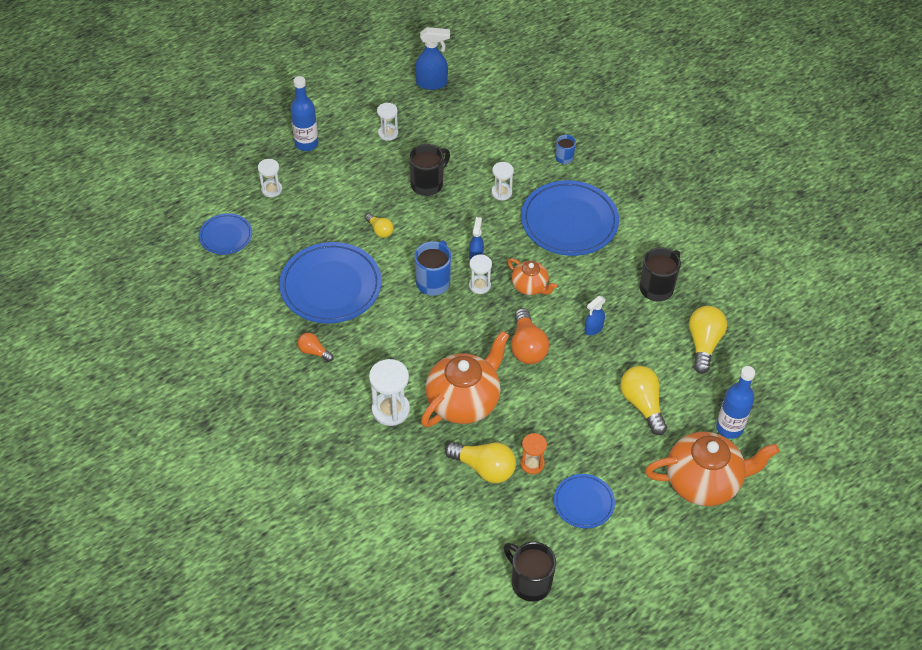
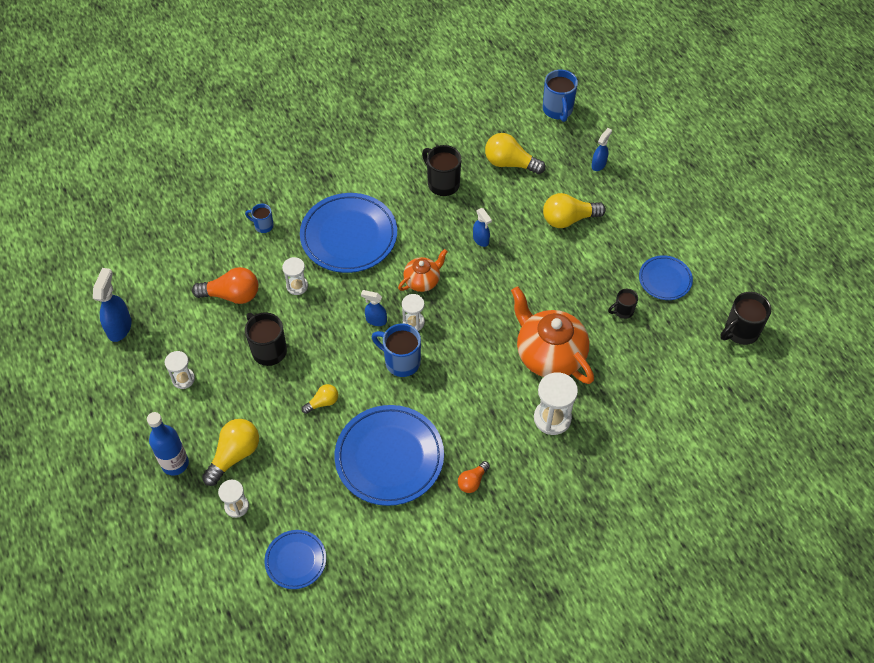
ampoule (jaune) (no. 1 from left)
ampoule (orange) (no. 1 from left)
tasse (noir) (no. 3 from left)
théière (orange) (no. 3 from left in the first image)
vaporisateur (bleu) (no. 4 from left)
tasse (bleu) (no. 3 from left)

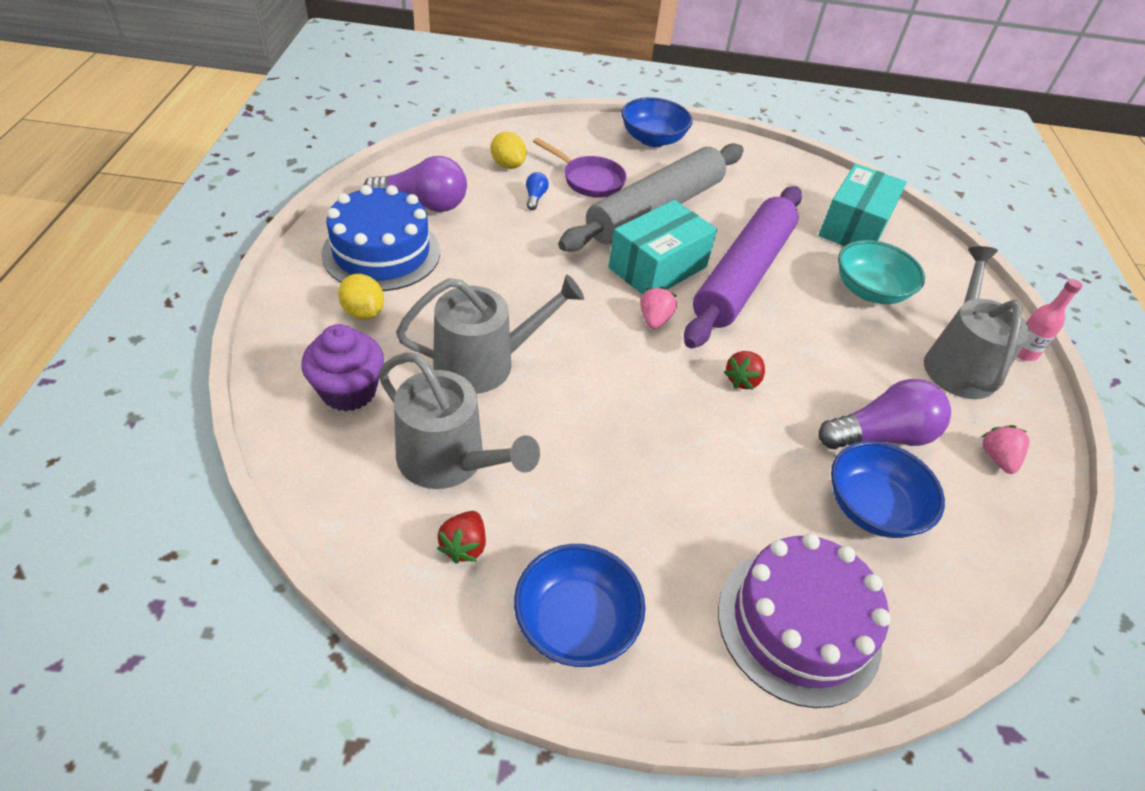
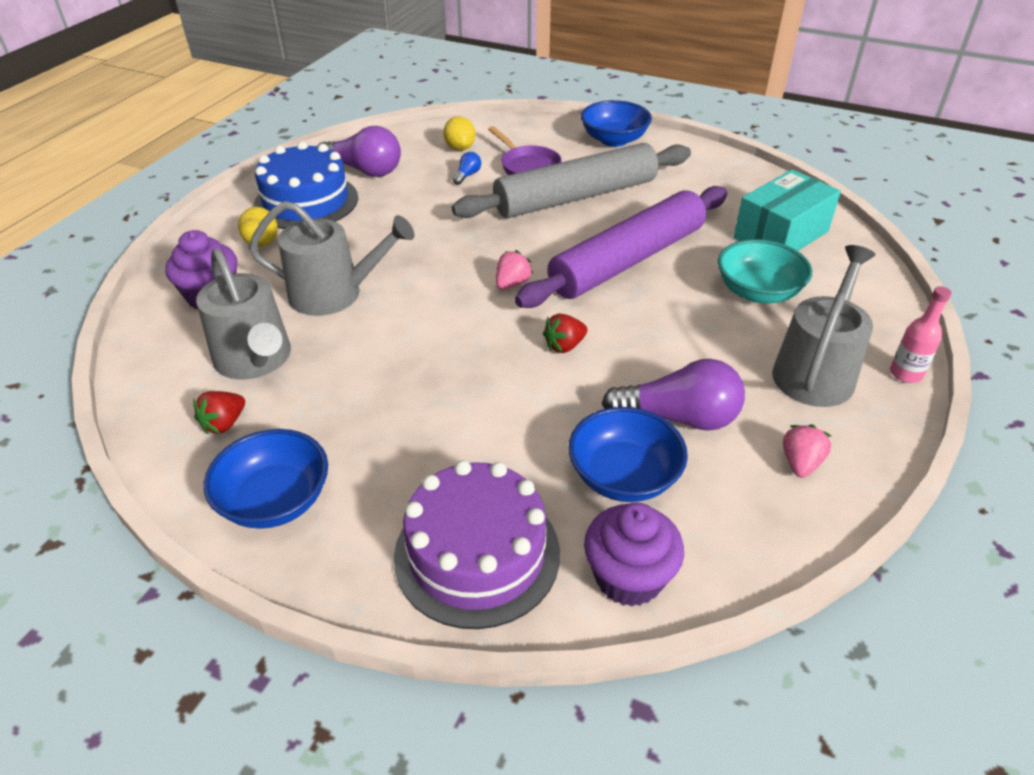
boîte (turquoise) (no. 1 from left in the first image)
muffin (violet) (no. 2 from left)

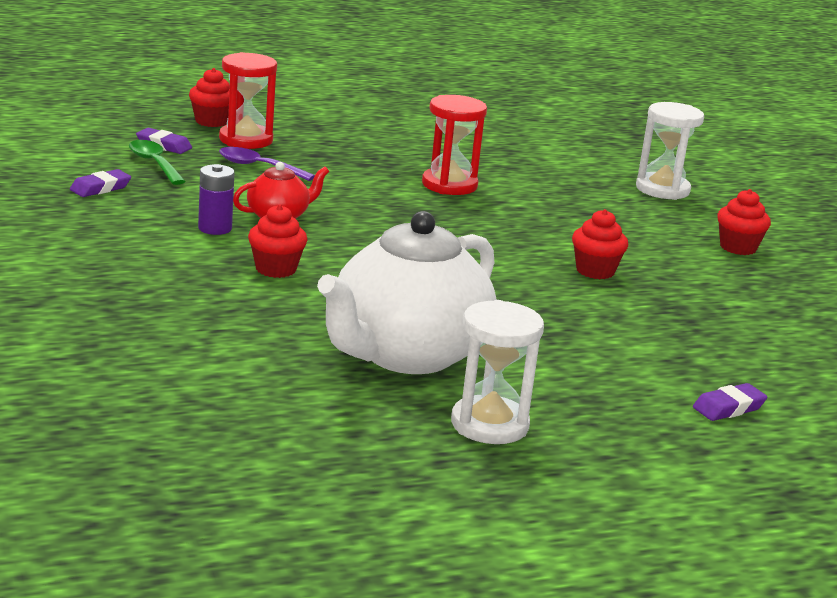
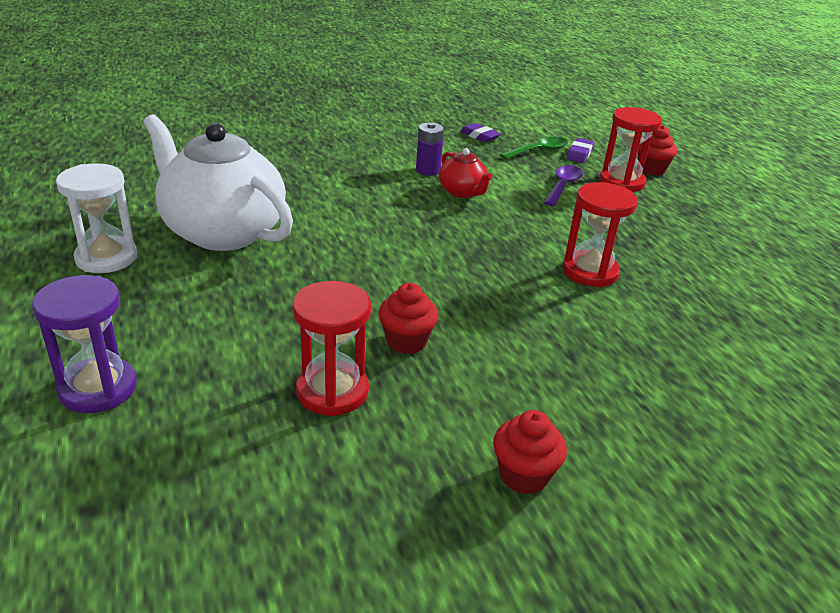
muffin (rouge) (no. 2 from left in the first image)
sablier (blanc) (no. 2 from left in the first image)
sablier (violet)
sablier (rouge) (no. 1 from left)

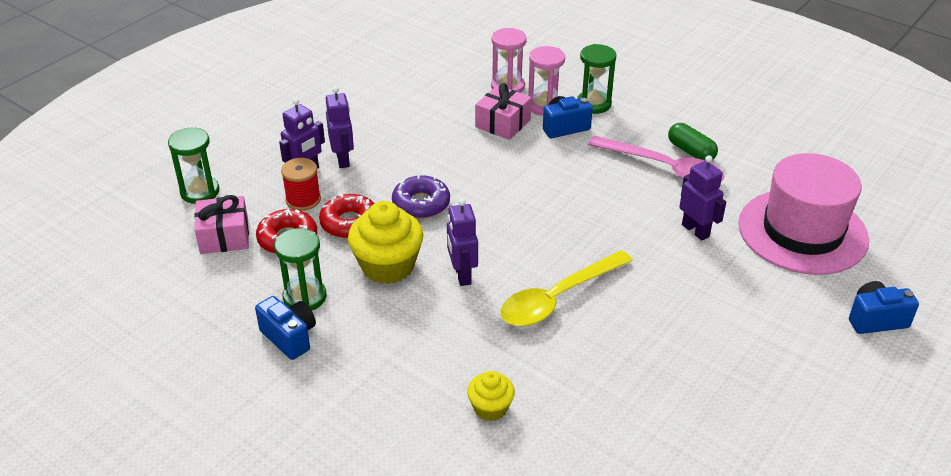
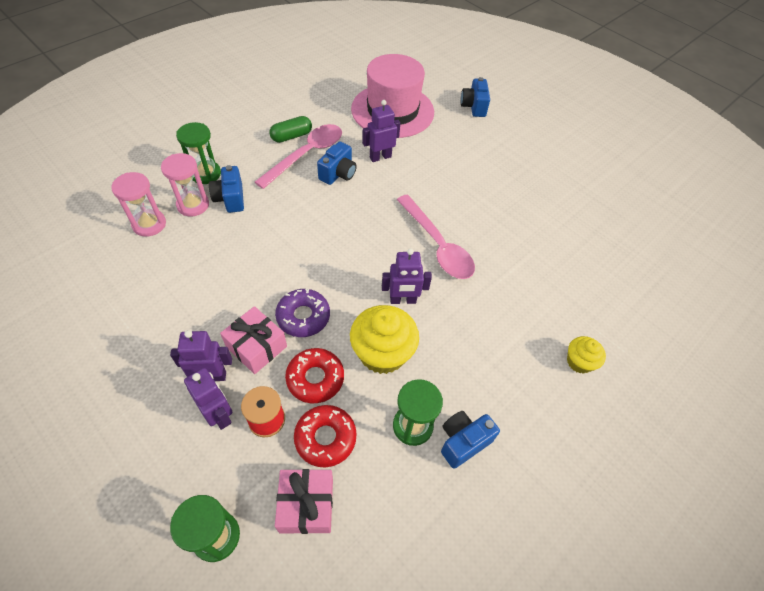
muffin (jaune) (no. 2 from left)
cadeau (rose) (no. 1 from left)
cuillère (rose) (no. 2 from left)
appareil photo (bleu) (no. 2 from left)

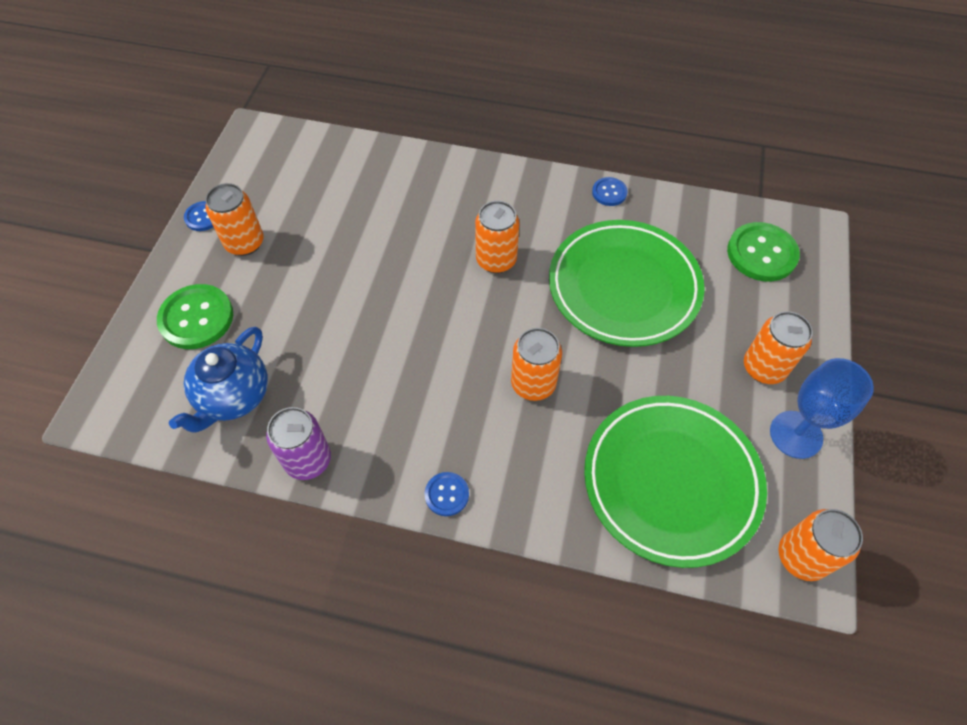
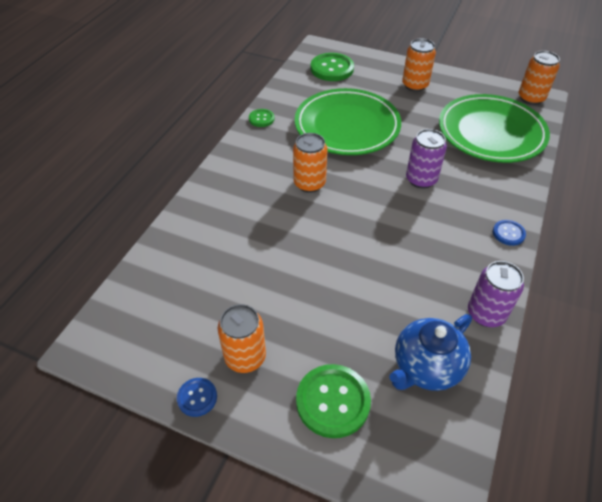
théière (bleu)
canette (violet) (no. 1 from left)
bouton (vert) (no. 1 from left)
verre à pied (bleu)

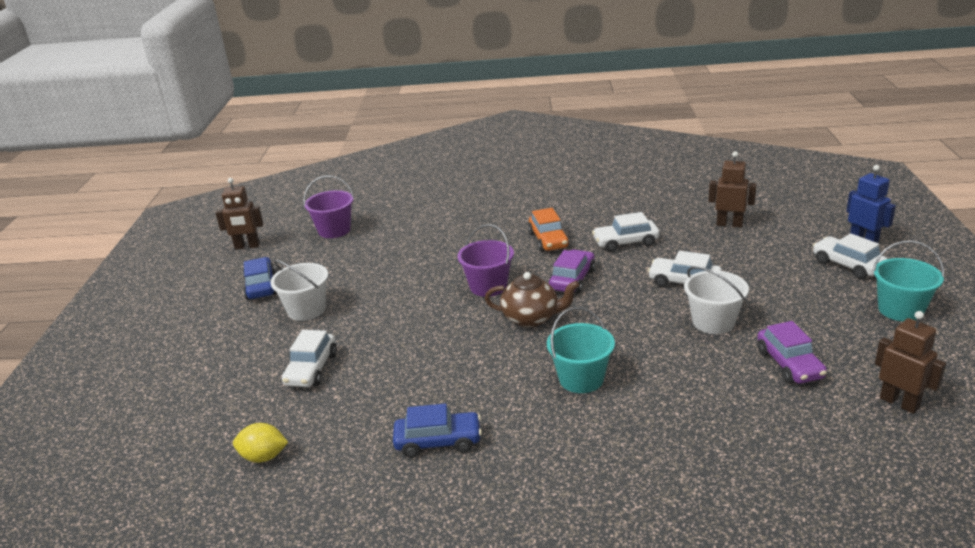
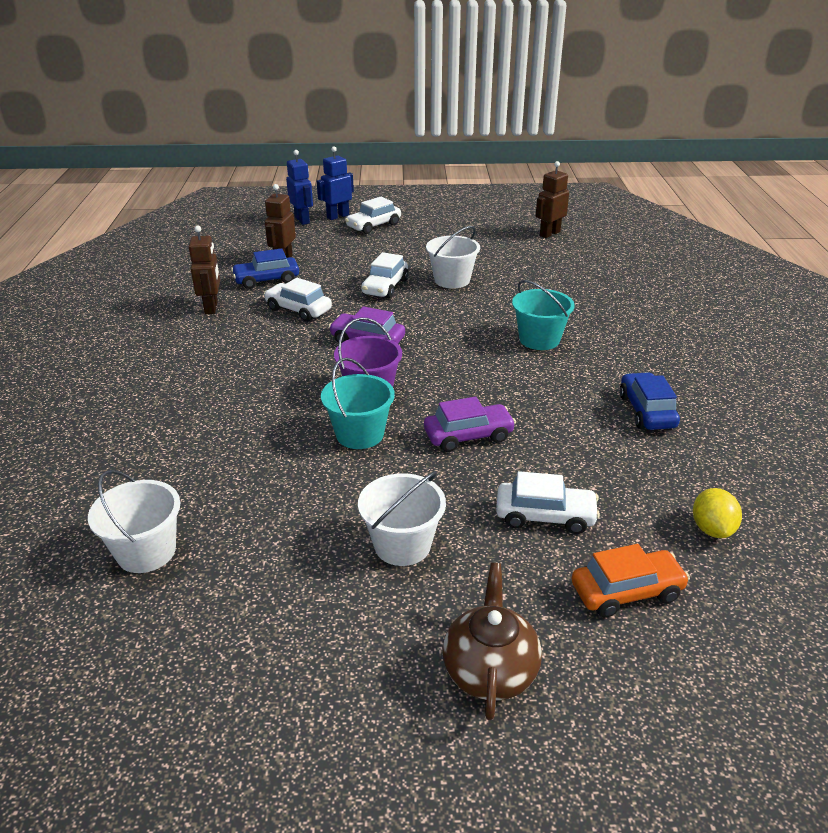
robot (marron) (no. 1 from left)
voiture (bleu) (no. 1 from left)
seau (blanc) (no. 1 from left)
théière (marron)
voiture (orange)
voiture (blanc) (no. 1 from left)
voiture (violet) (no. 2 from left)
seau (turquoise) (no. 1 from left)
robot (bleu) (no. 1 from left)

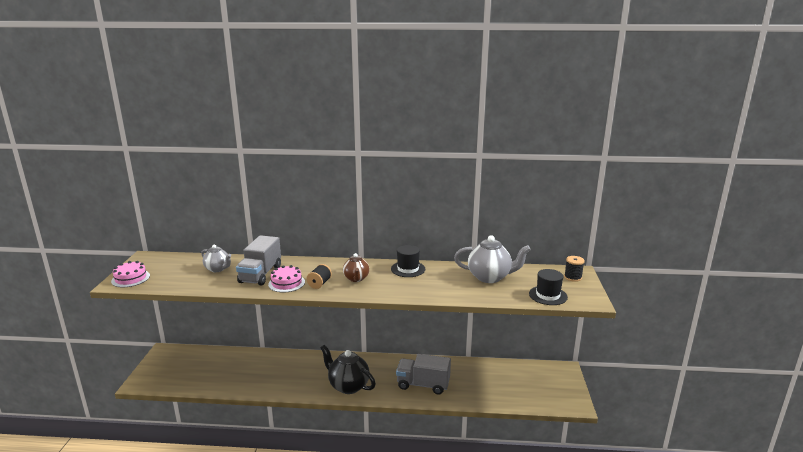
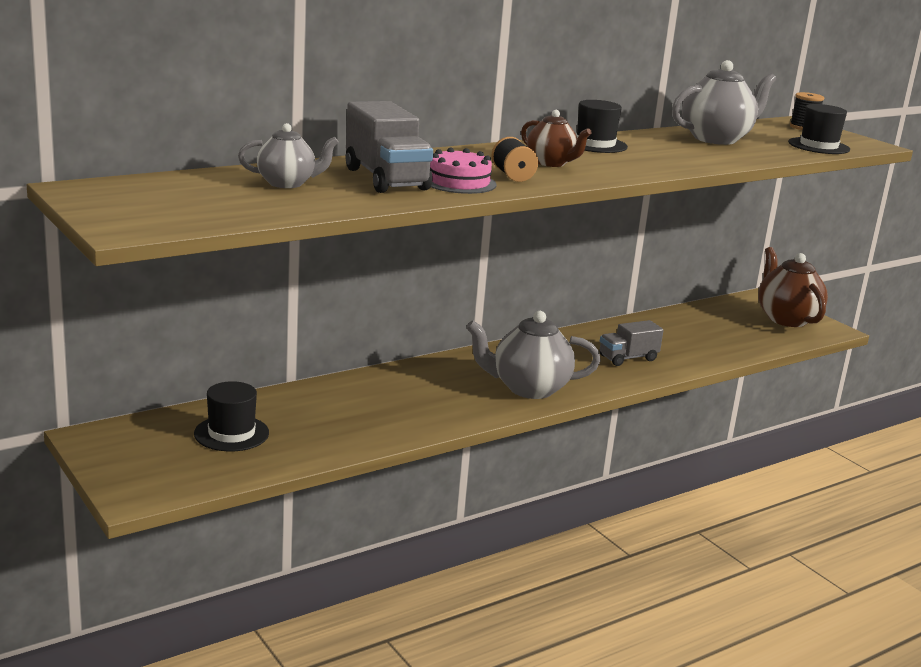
gâteau (rose) (no. 1 from left in the first image)
théière (gris) (no. 2 from left)
camion (gris) (no. 2 from left)
chapeau (noir) (no. 1 from left)
théière (marron) (no. 2 from left)

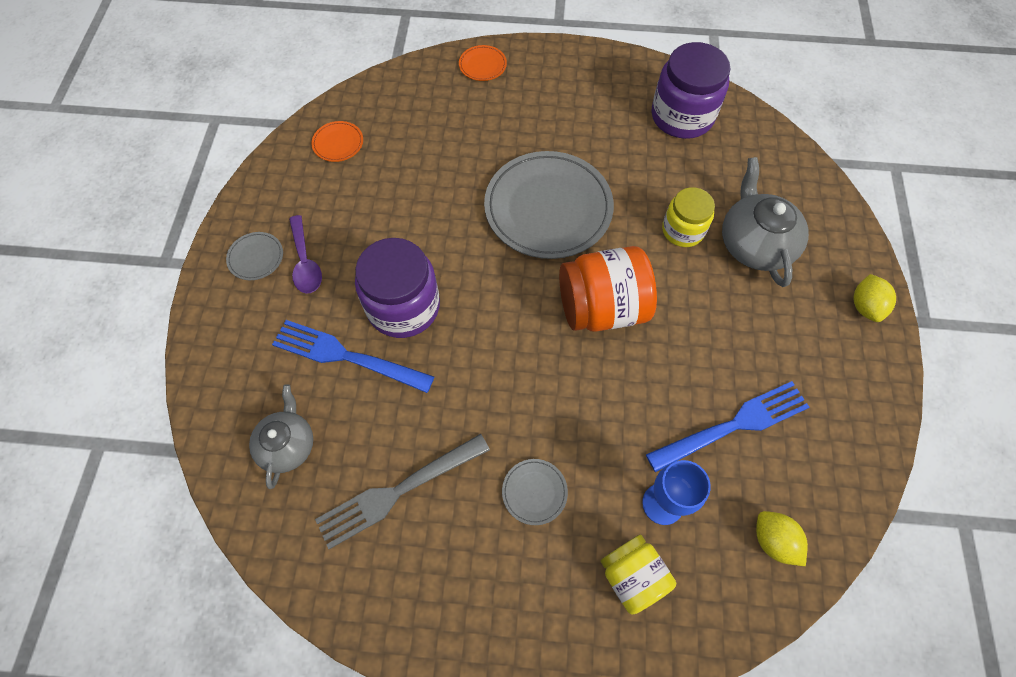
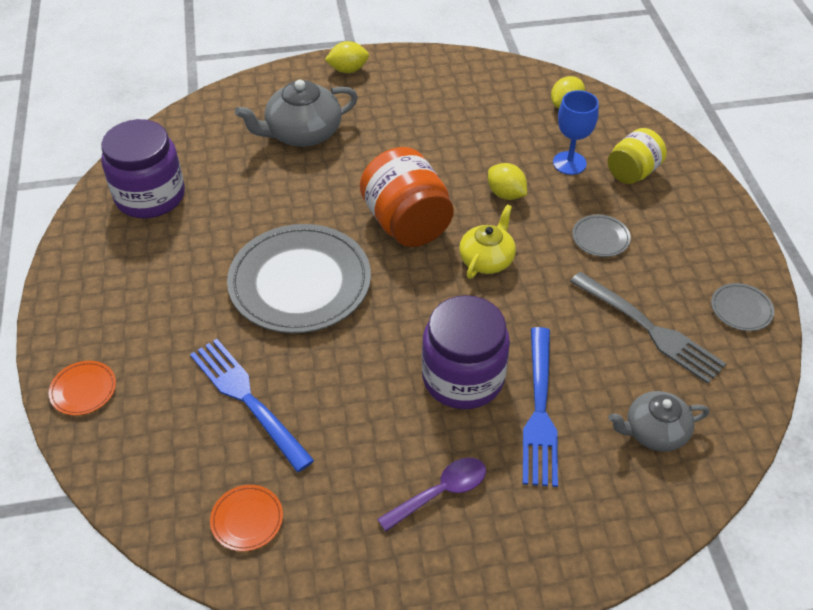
assiette (gris) (no. 3 from left)
fourchette (bleu) (no. 1 from left)
bocal (jaune) (no. 2 from left in the first image)
théière (jaune)
citron (jaune) (no. 2 from left)

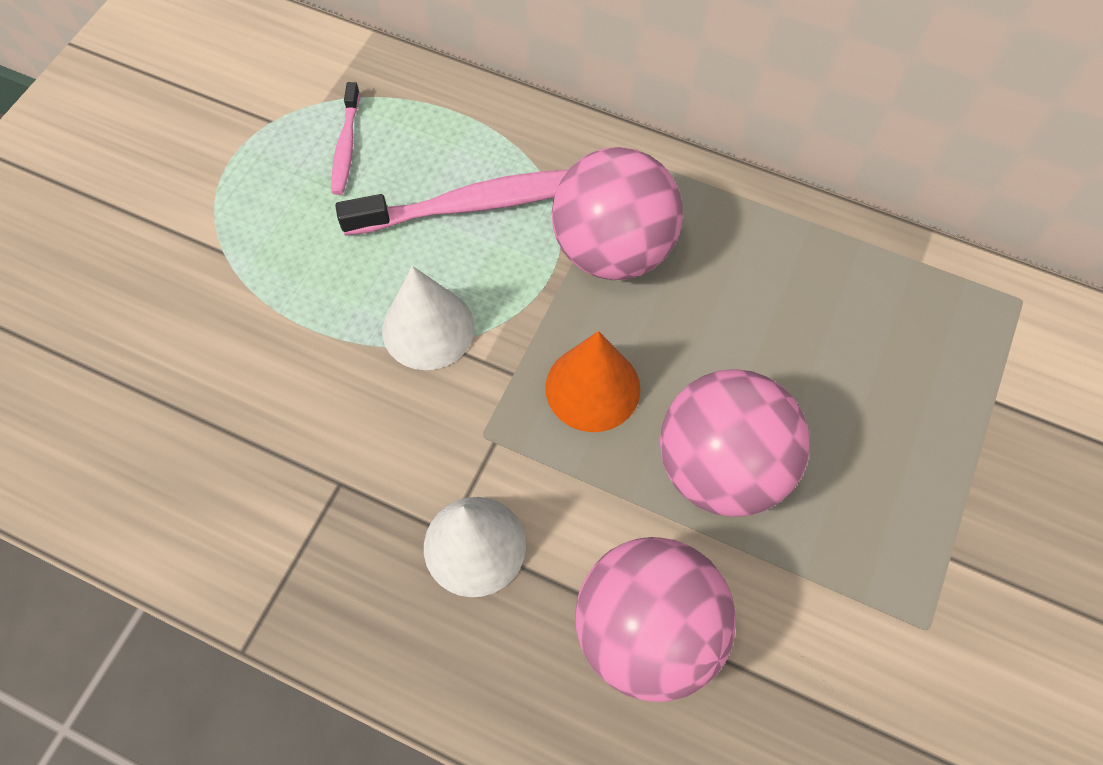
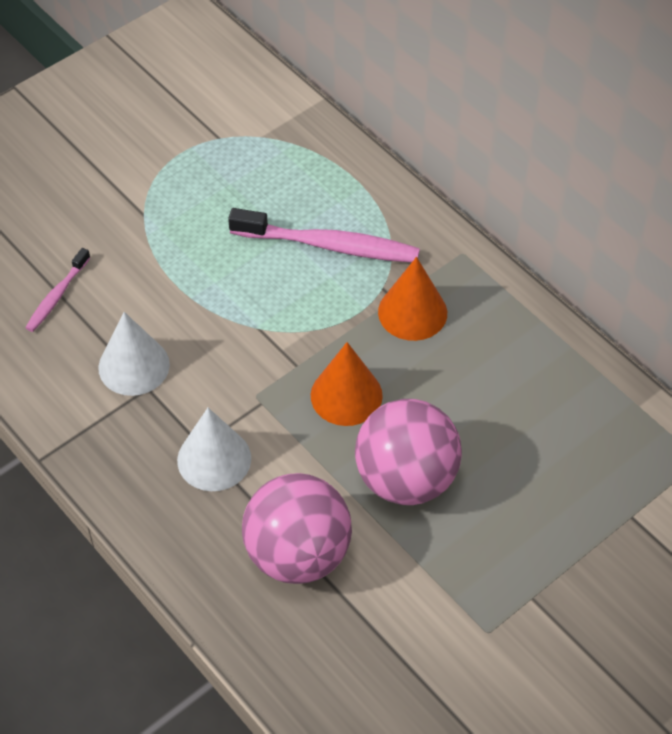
brosse à dents (rose) (no. 1 from left)
cône (blanc) (no. 1 from left)
cône (orange) (no. 2 from left)

